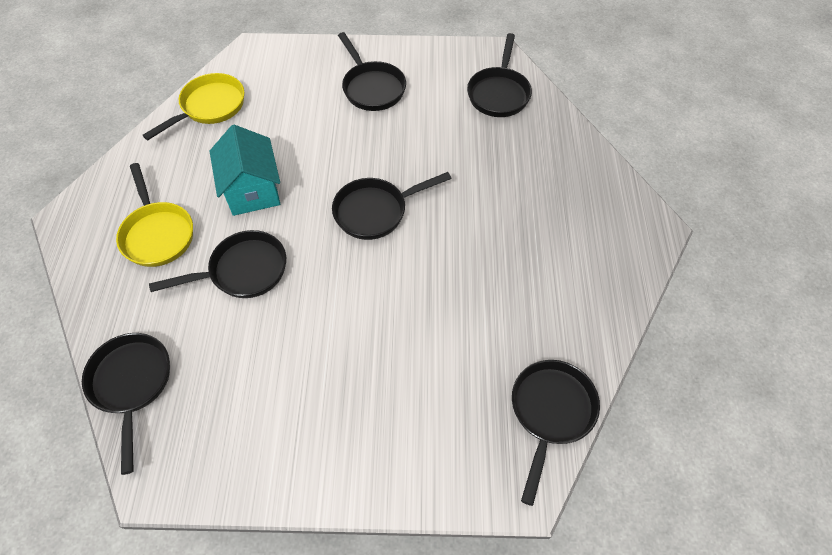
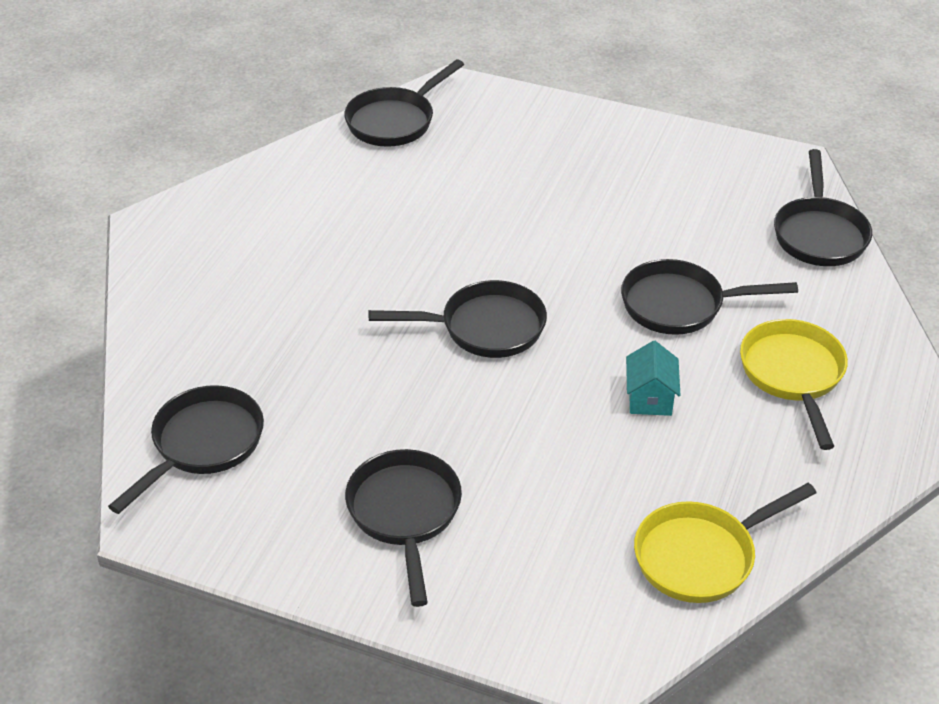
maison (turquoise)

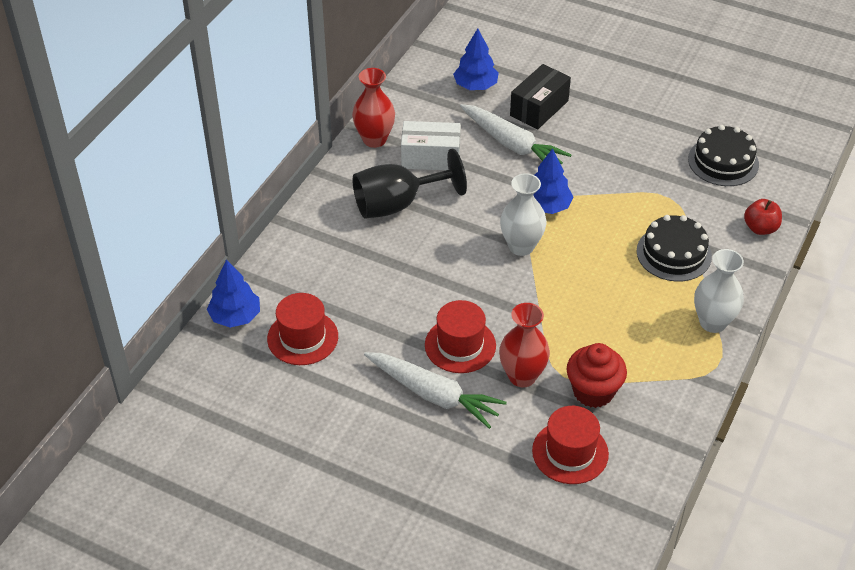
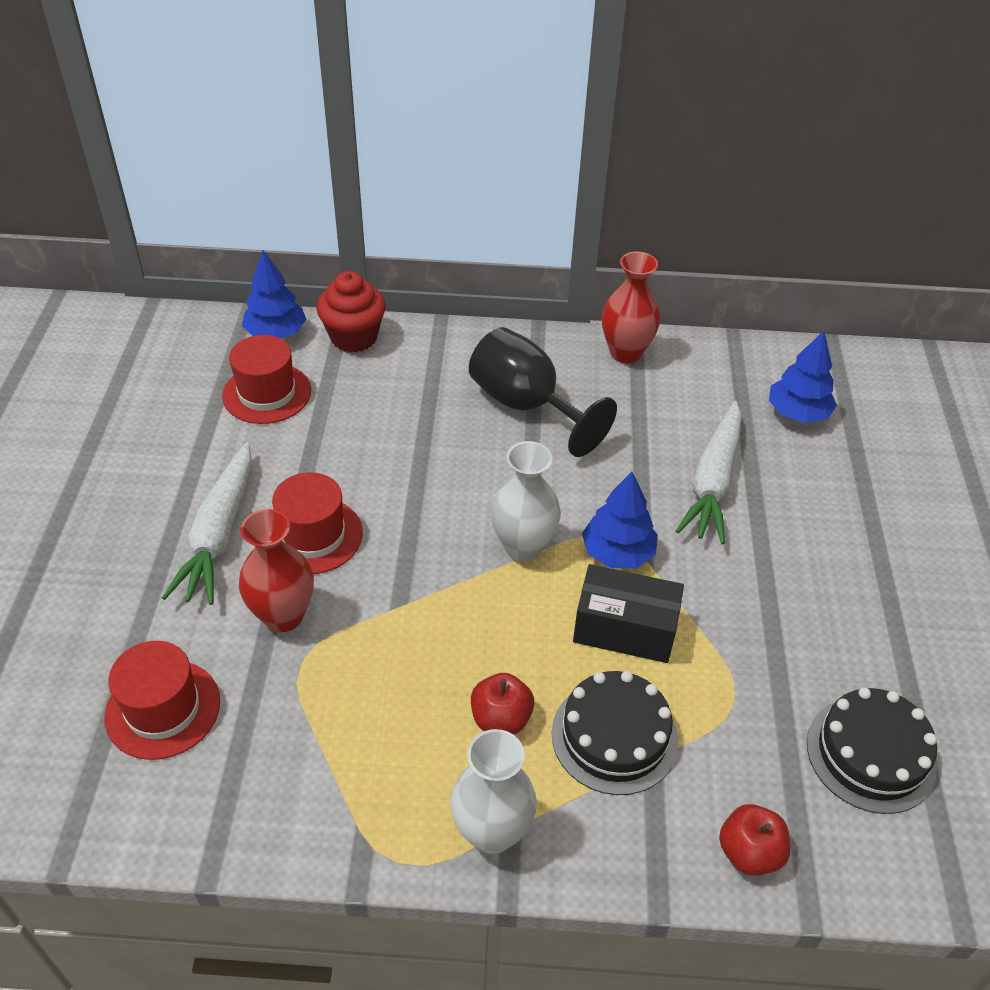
boîte (blanc)
boîte (noir)
muffin (rouge)
pomme (rouge) (no. 1 from left)

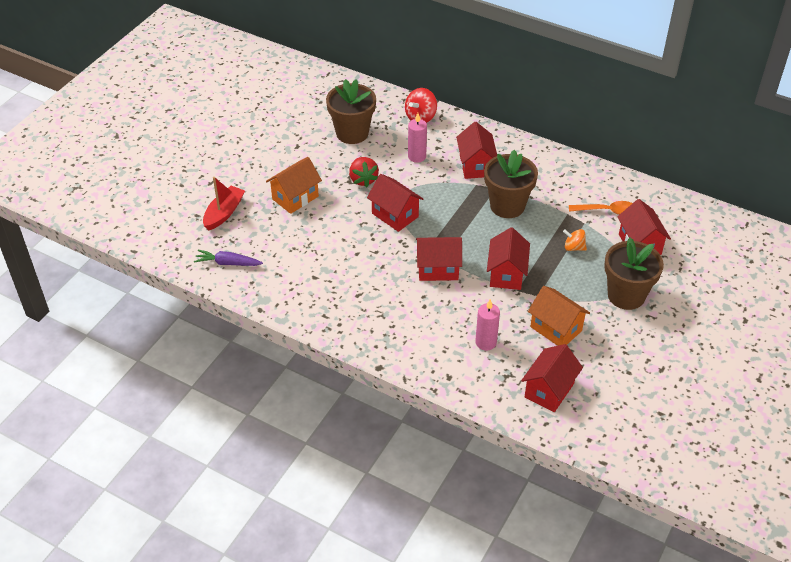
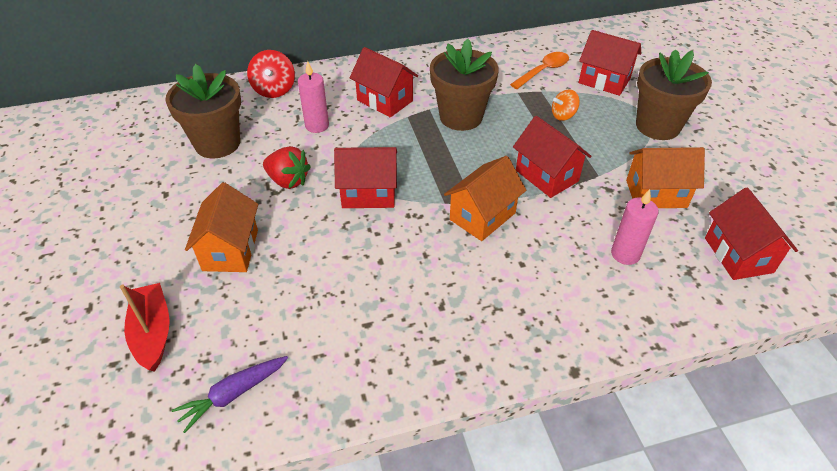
maison (orange) (no. 2 from left)

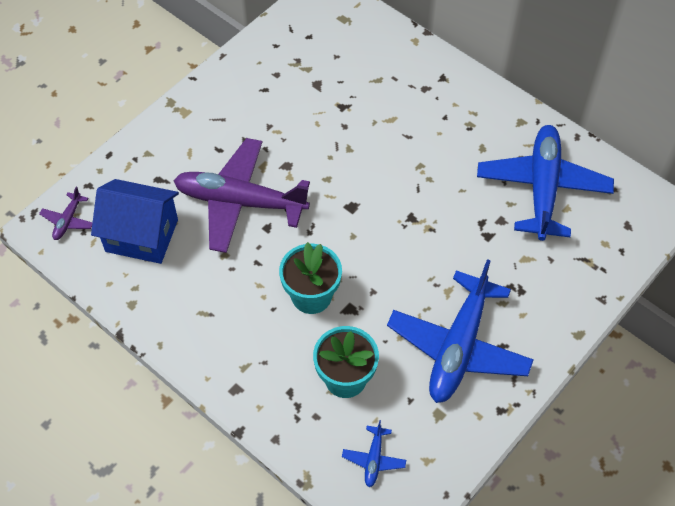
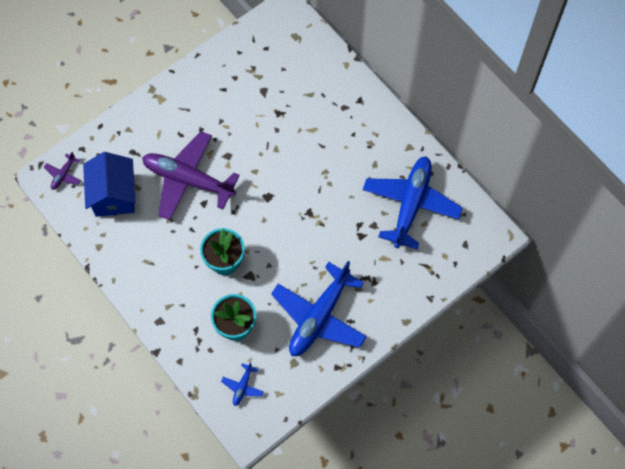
maison (bleu)

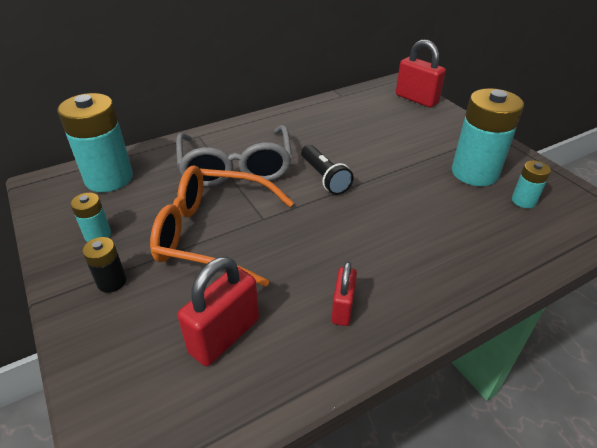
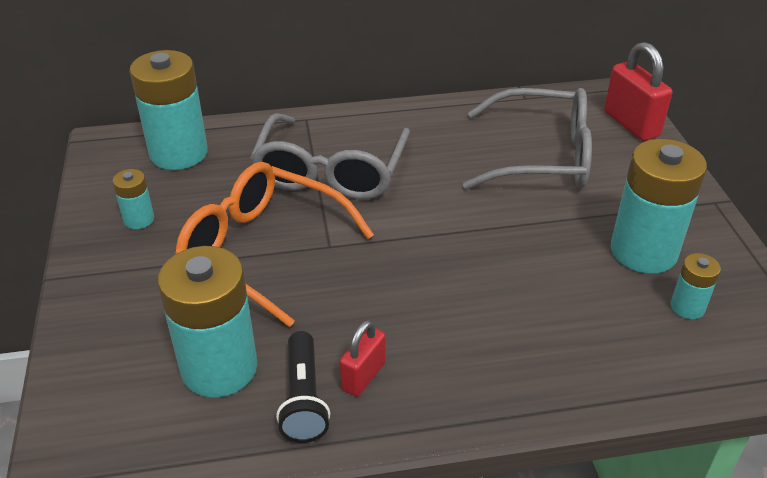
pile (noir)
pile (turquoise) (no. 3 from left)
lampe de poche (noir)
lunettes (gris) (no. 2 from left)

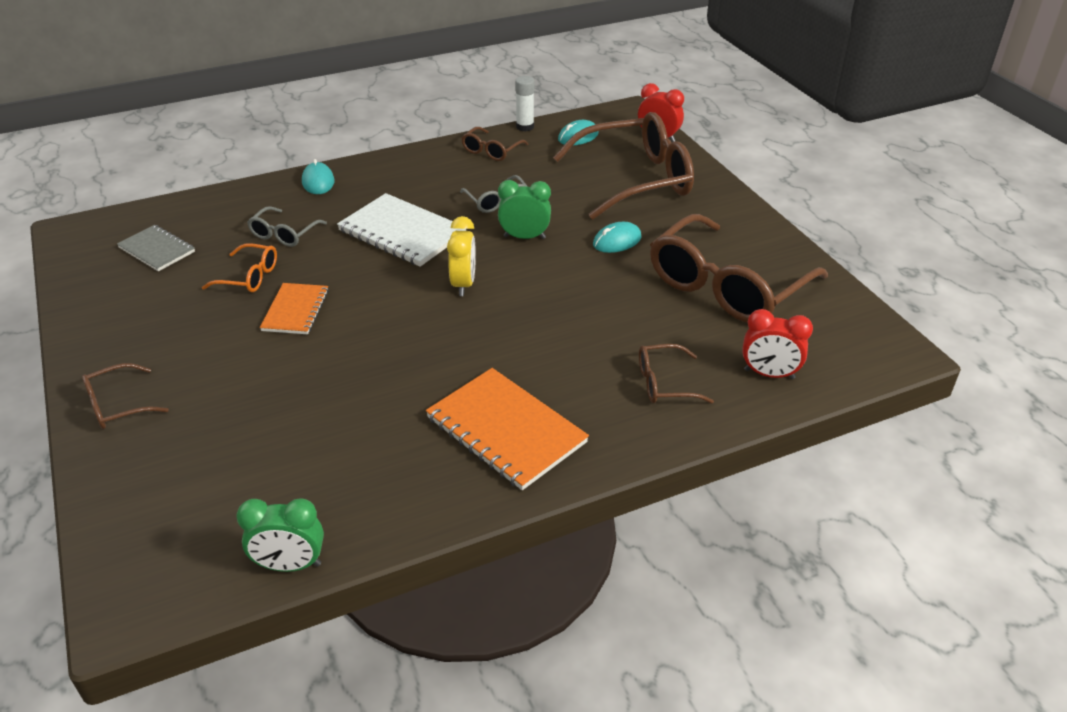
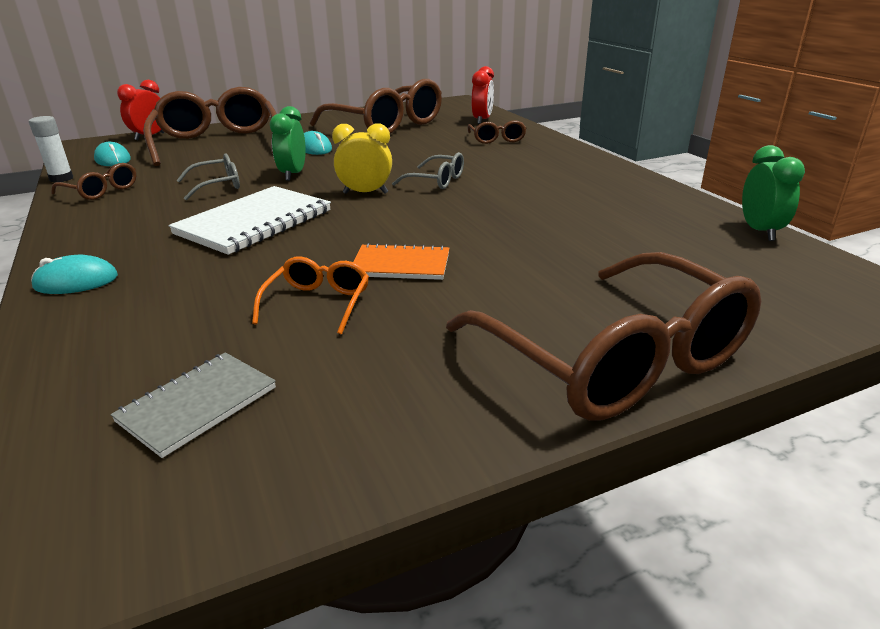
lunettes (marron) (no. 5 from left)
lunettes (gris) (no. 2 from left)
carnet (orange) (no. 2 from left in the first image)

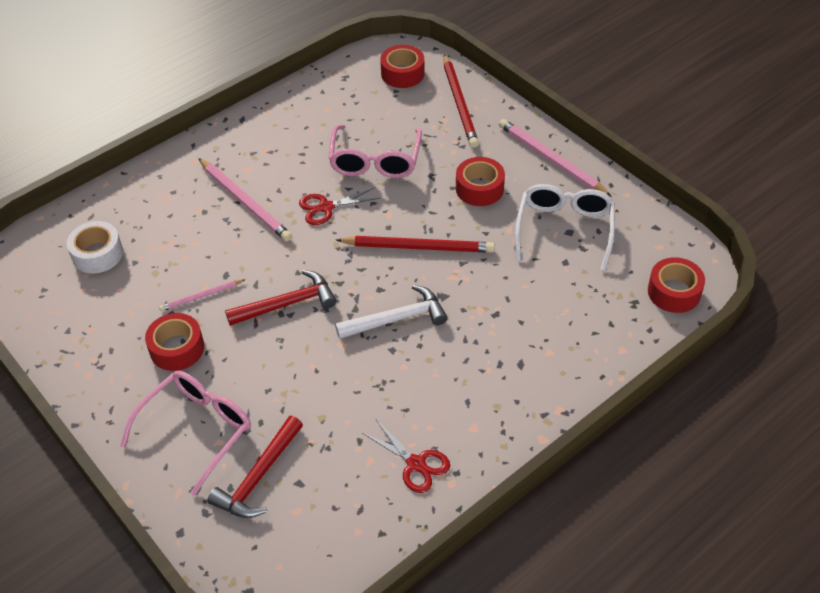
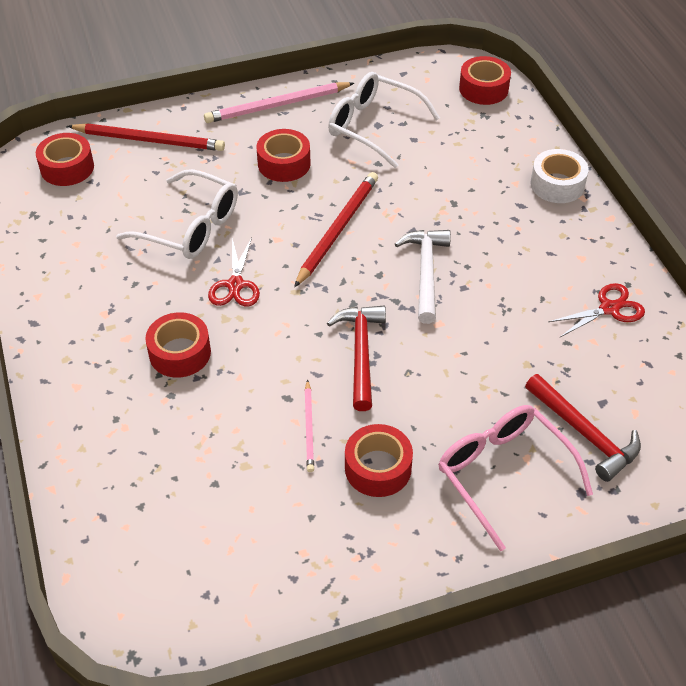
ruban adhésif (blanc)
ruban adhésif (rouge) (no. 2 from left)
lunettes (blanc) (no. 1 from left)

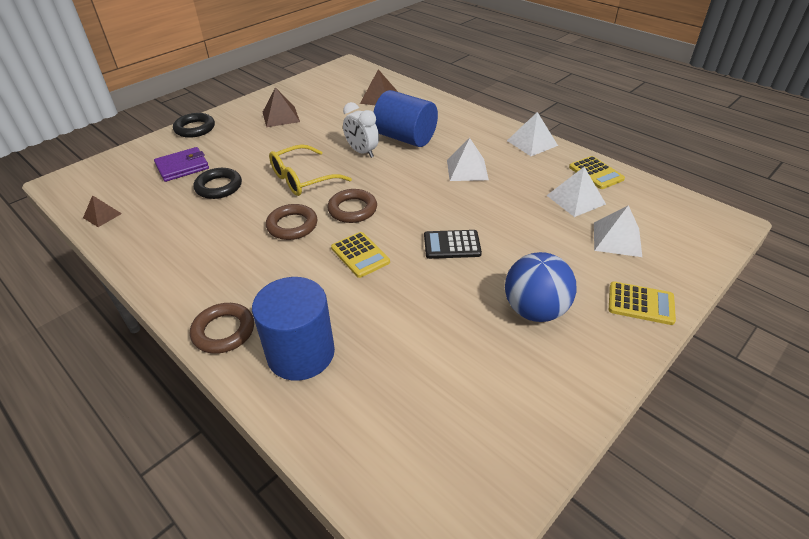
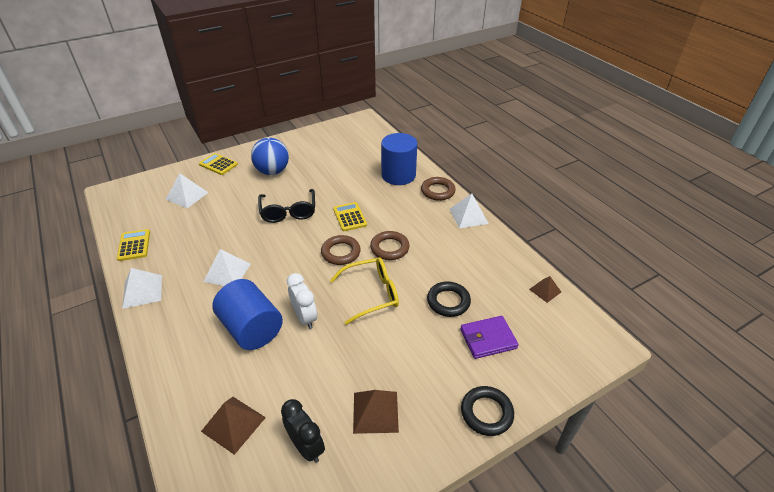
lunettes (noir)
pyramide (blanc) (no. 4 from left)
réveil (noir)

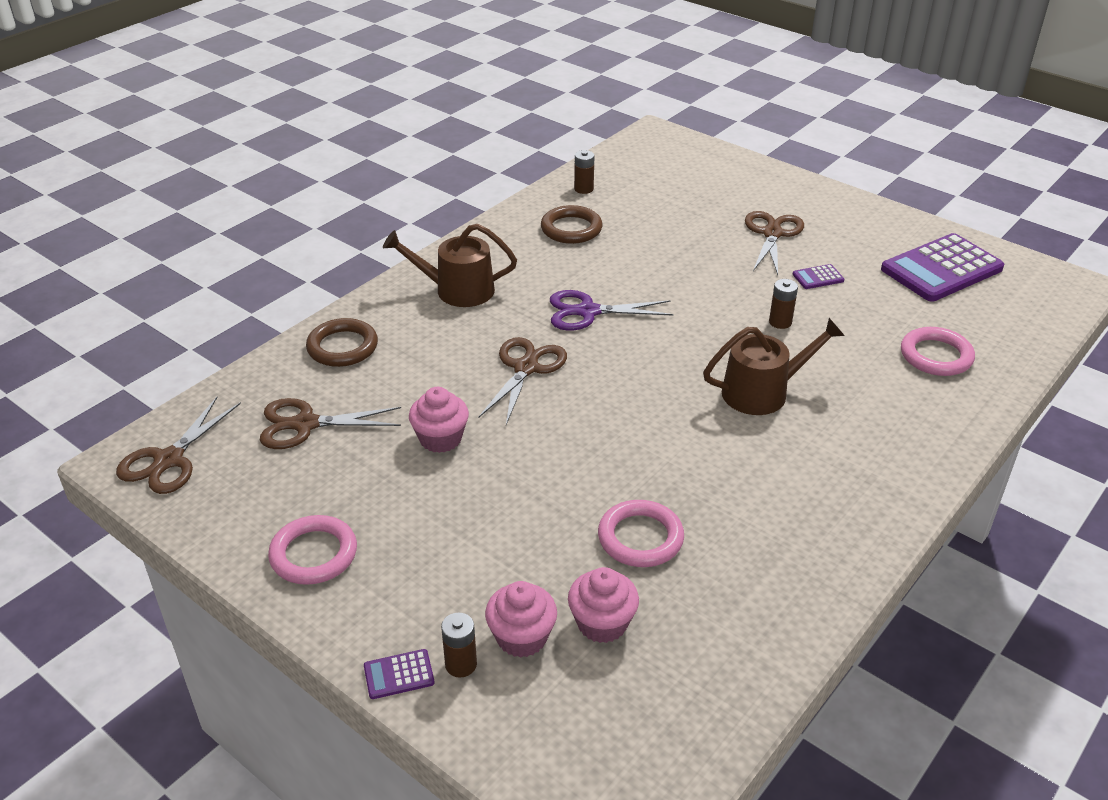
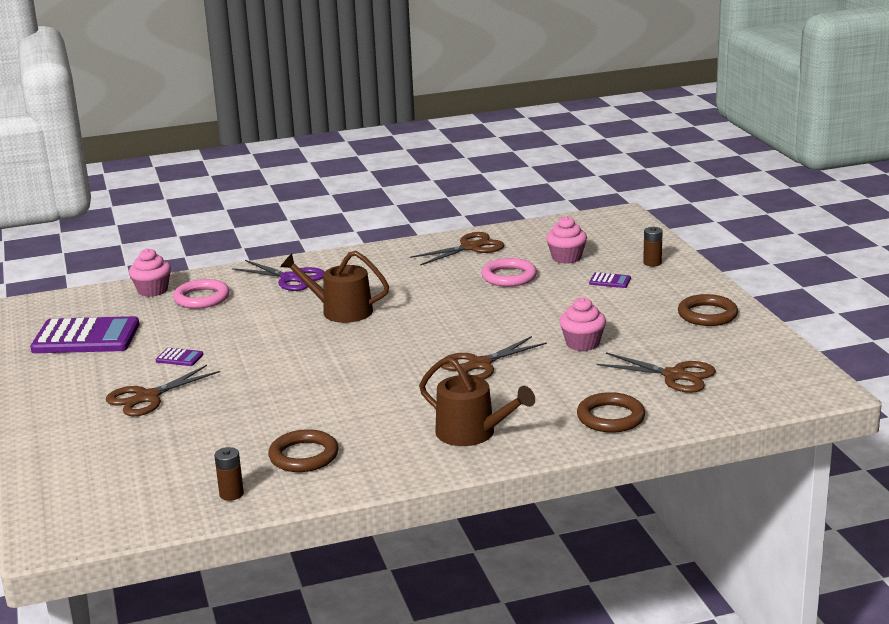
ciseaux (marron) (no. 2 from left)
anneau (marron) (no. 3 from left)
calculatrice (violet) (no. 3 from left)
muffin (rose) (no. 1 from left)
ciseaux (violet)
pile (marron) (no. 3 from left in the first image)

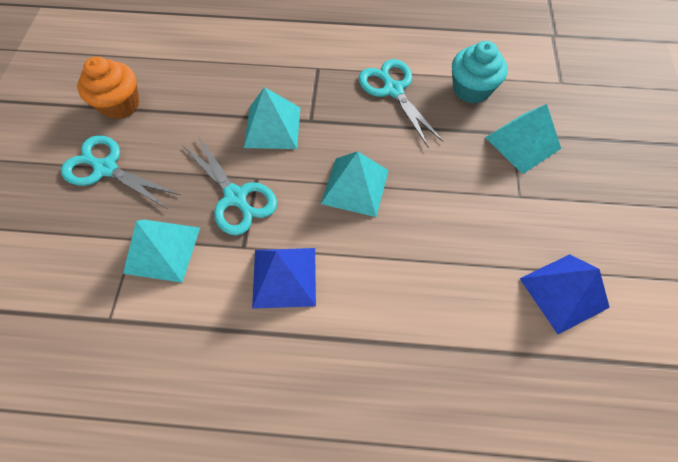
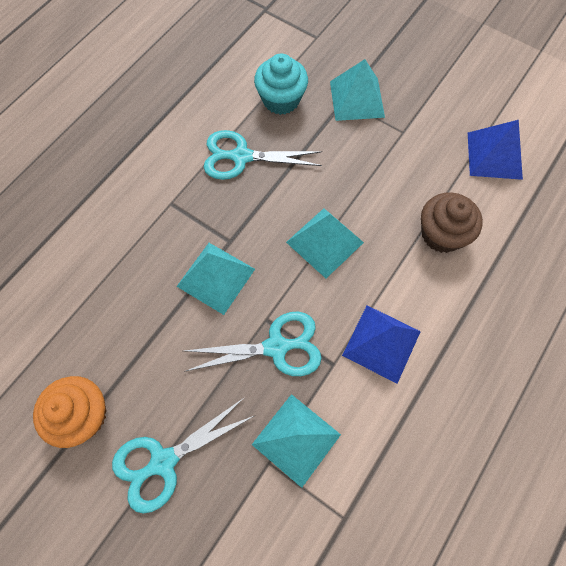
muffin (marron)

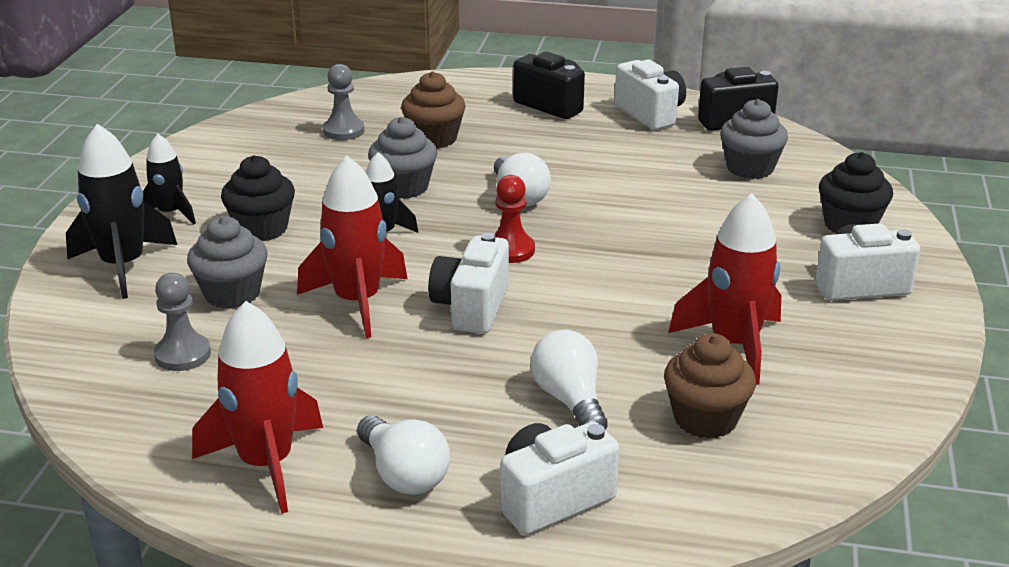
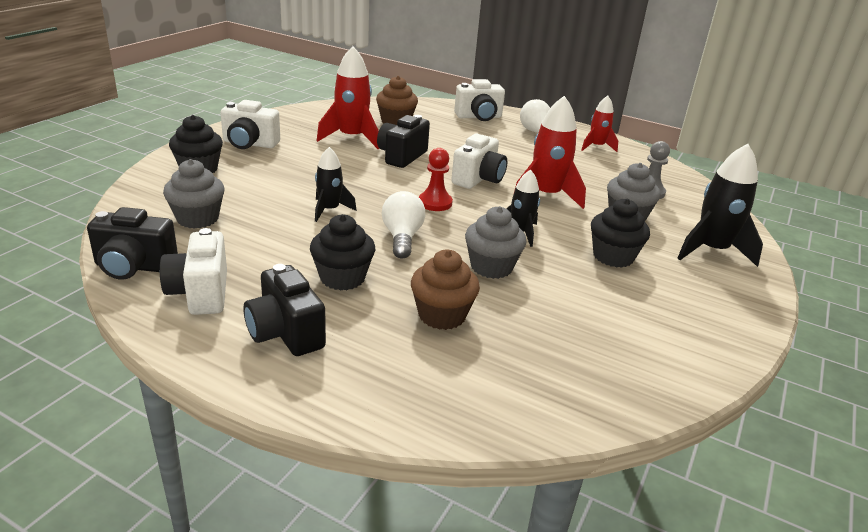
fusée (noir) (no. 1 from left)
fusée (rouge) (no. 3 from left)
pion (gris) (no. 2 from left in the first image)
ampoule (blanc) (no. 3 from left in the first image)
muffin (noir) (no. 2 from left)
appareil photo (noir) (no. 3 from left)

